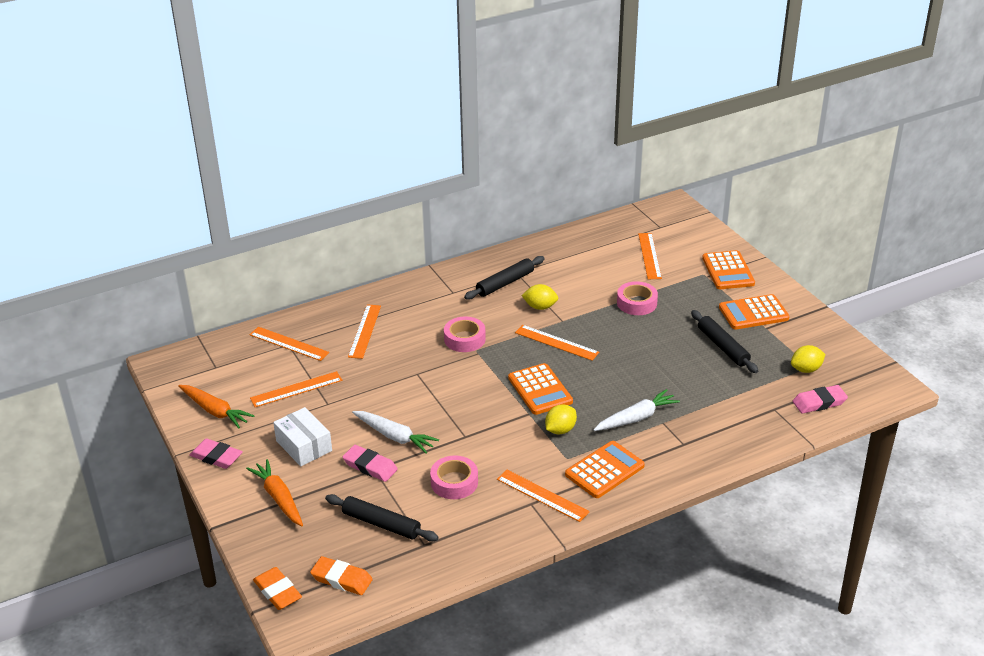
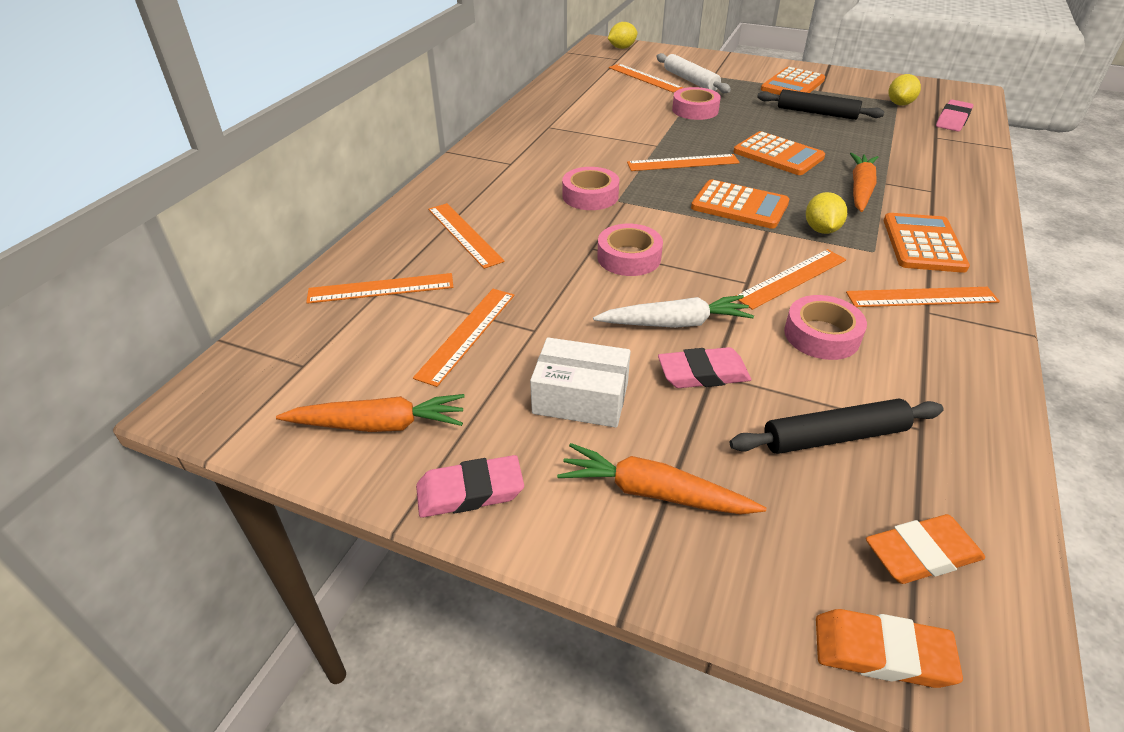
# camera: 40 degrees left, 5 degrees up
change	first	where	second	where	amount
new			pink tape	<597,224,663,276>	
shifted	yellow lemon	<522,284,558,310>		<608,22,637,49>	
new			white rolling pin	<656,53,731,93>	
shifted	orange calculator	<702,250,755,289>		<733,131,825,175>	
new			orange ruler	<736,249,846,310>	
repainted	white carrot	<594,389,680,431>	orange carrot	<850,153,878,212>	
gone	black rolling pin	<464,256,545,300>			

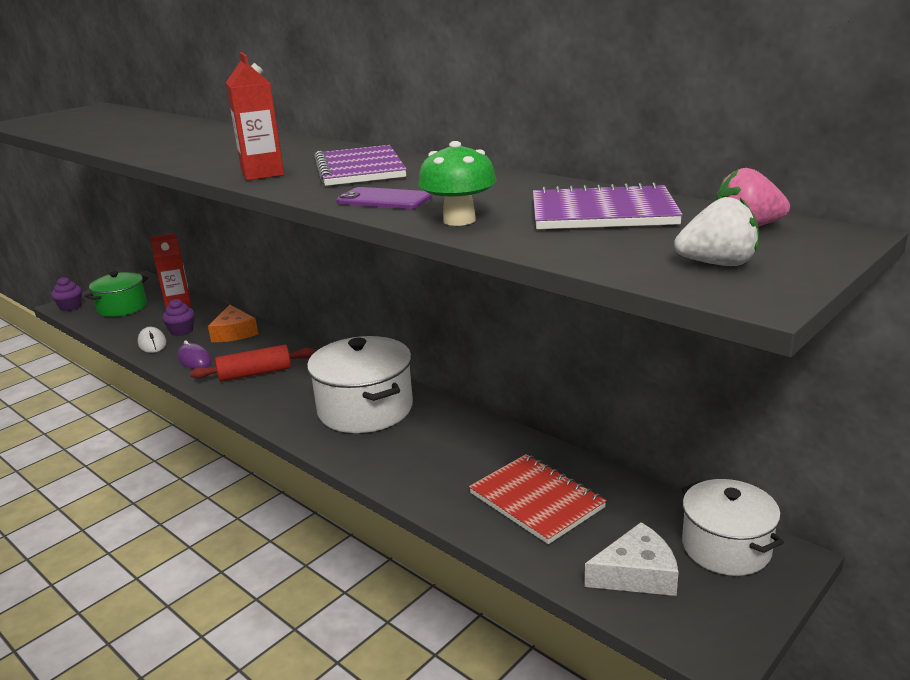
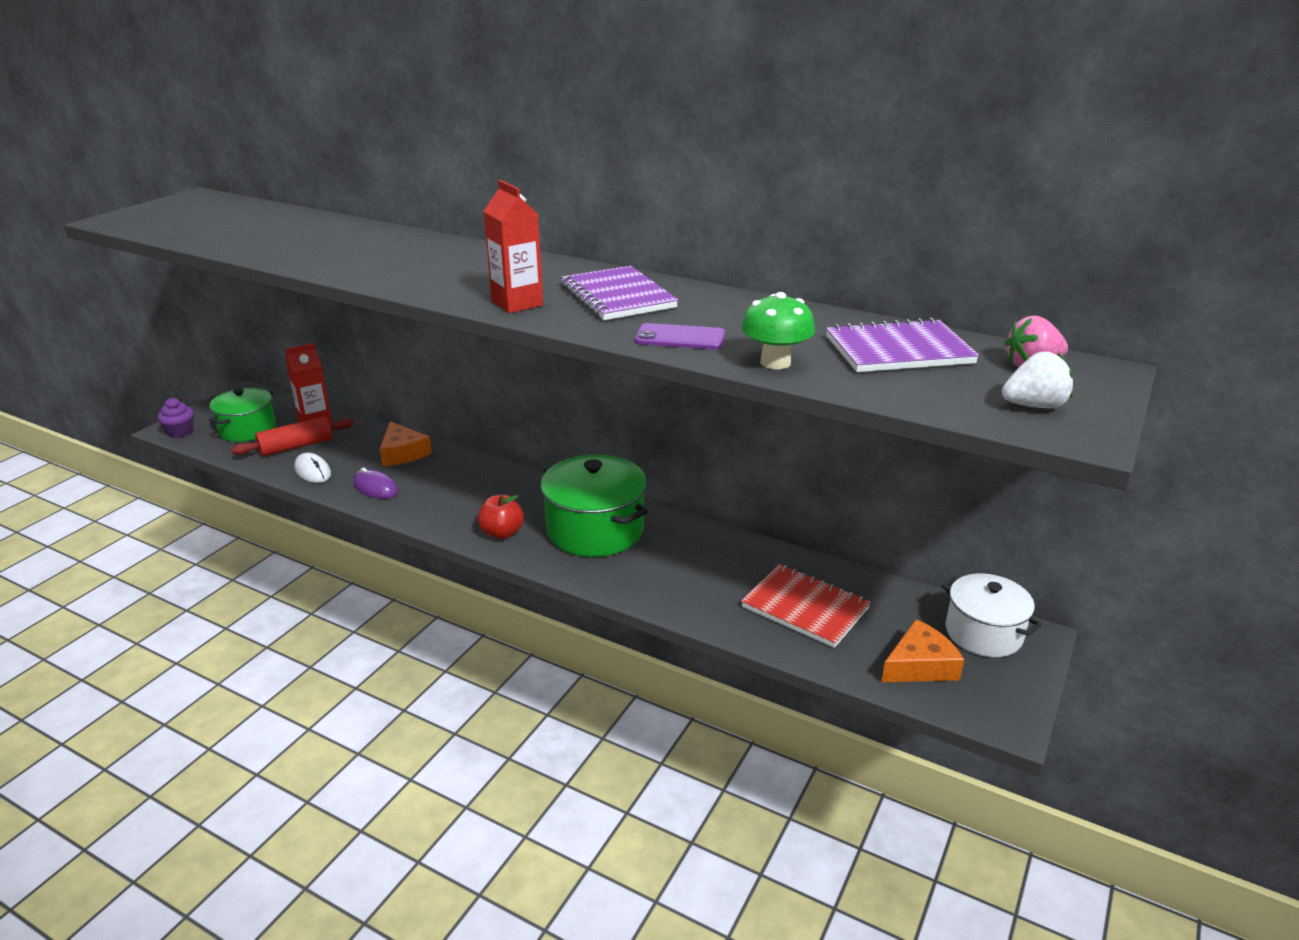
# camera: 15 degrees left, 5 degrees up
change	first	where	second	where	amount
shifted	red rolling pin	<190,344,314,382>		<231,416,354,456>	
new			red apple	<478,495,524,539>	
repainted	white pot	<307,336,413,433>	green pot	<540,454,648,557>	
repainted	white cheese	<585,522,679,596>	orange cheese	<881,619,964,682>	
gone	purple cupcake	<162,299,194,336>			

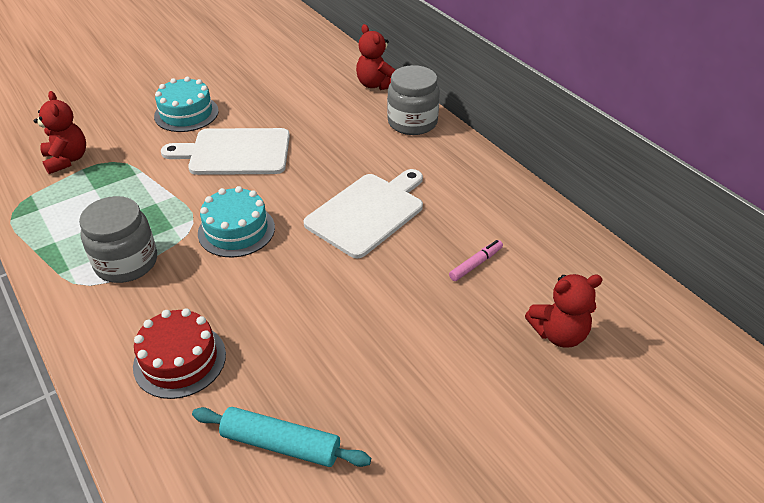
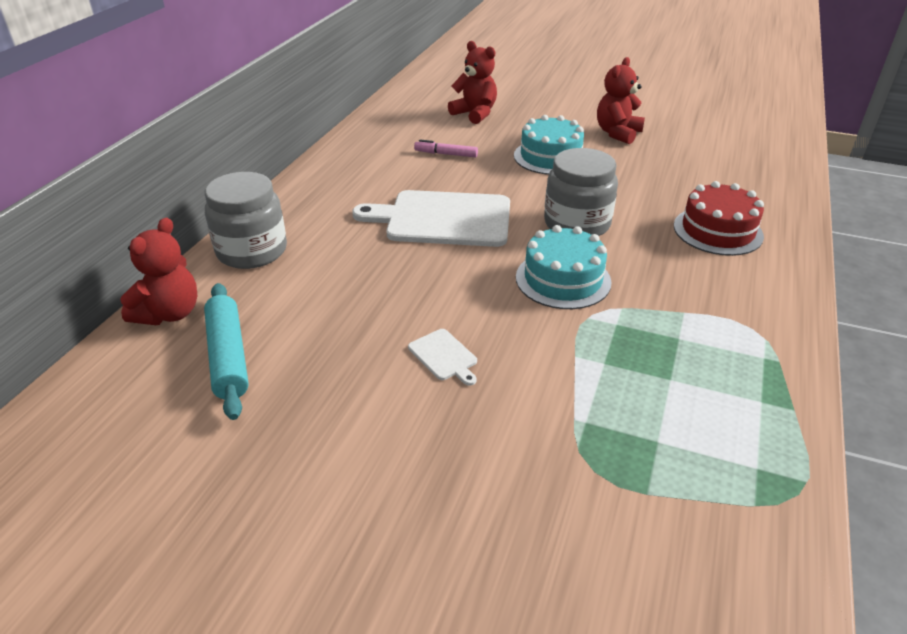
# camera: 125 degrees left, 5 degrees down
change	first	where	second	where	amount
shifted	turquoise rolling pin	<192,407,371,467>		<204,283,249,420>	
scaled	white cutting board	<161,128,290,175>		<408,329,477,386>	x0.42
shifted	turquoise cake	<154,77,219,132>		<514,115,584,175>	
shifted	grey jar	<79,196,157,283>		<544,148,618,236>	
shifted	red teddy bear	<34,91,86,174>		<597,57,645,144>	

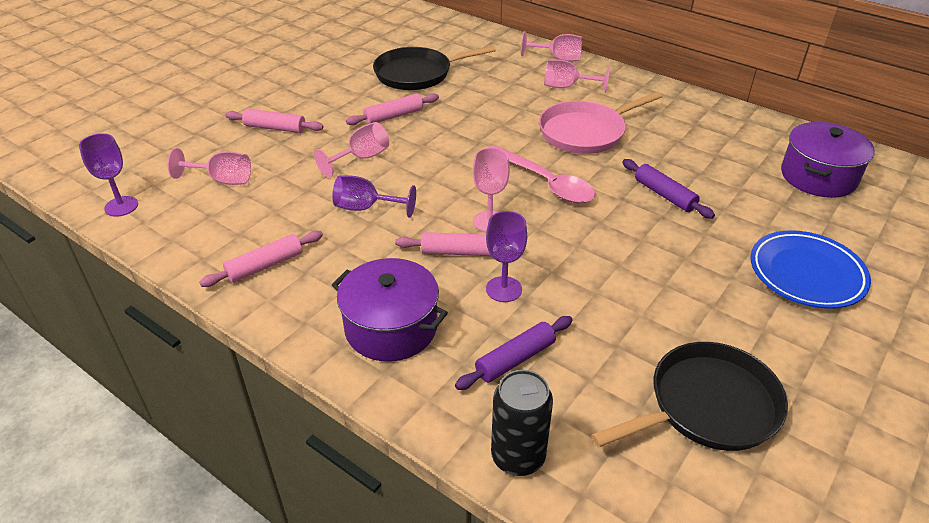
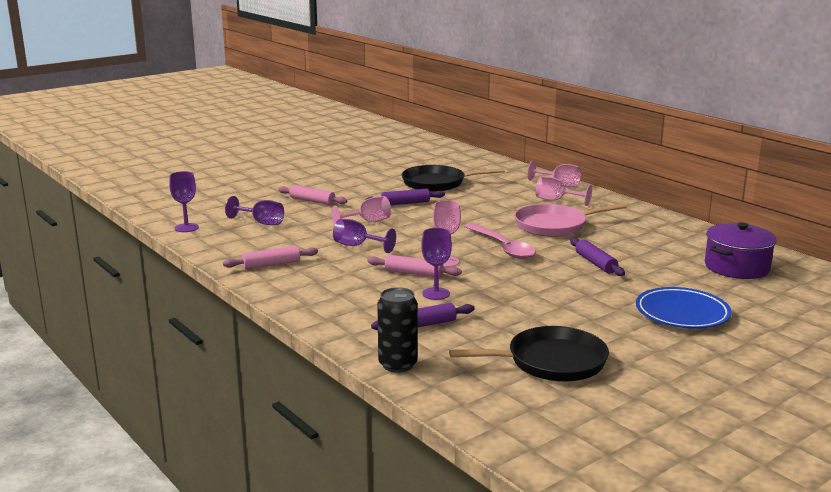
# camera: 15 degrees right, 20 degrees down
change	first	where	second	where	amount
repainted	pink goblet	<167,148,251,185>	purple goblet	<225,196,284,225>	
repainted	pink rolling pin	<346,93,439,125>	purple rolling pin	<365,189,445,205>	
gone	purple pot	<332,258,448,361>			

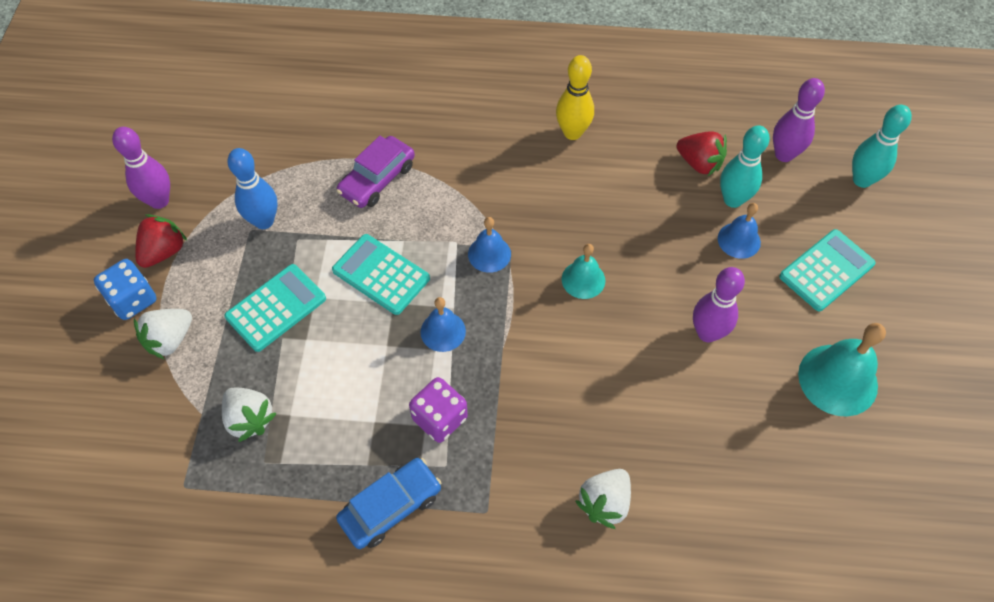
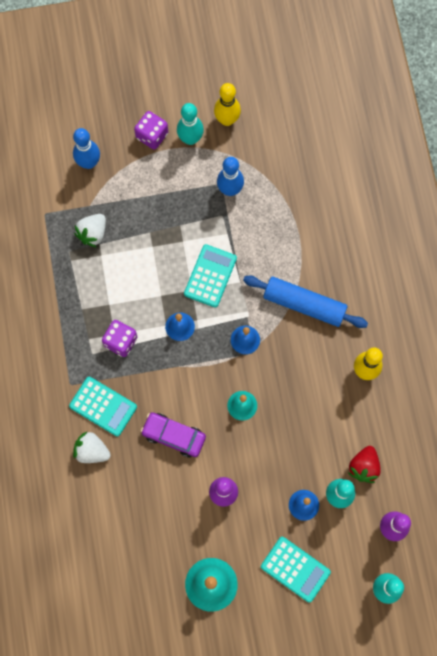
# camera: 75 degrees right, 15 degrees up
change	first	where	second	where	amount
shifted	turquoise calculator	<224,264,326,352>		<69,377,137,436>	
new			blue bowling pin	<73,128,100,169>	
repainted	blue dice	<94,259,156,320>	purple dice	<134,111,168,150>	
shifted	purple car	<337,136,415,208>		<141,412,206,458>	
swapped	red strawberry	<135,214,187,268>	turquoise bowling pin	<177,103,204,145>	
repainted	purple bowling pin	<112,127,170,209>	yellow bowling pin	<214,83,241,126>	
new			blue rolling pin	<243,276,368,328>	
gone	white strawberry	<134,309,192,359>			
gone	blue car	<336,458,441,549>			

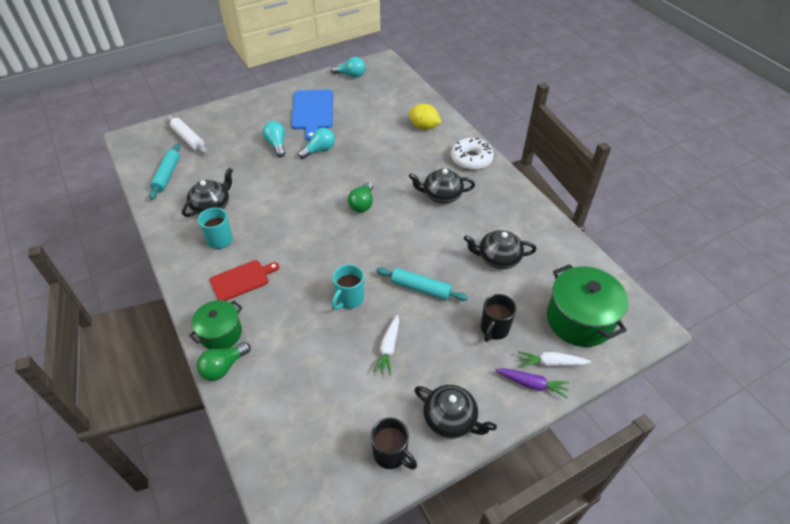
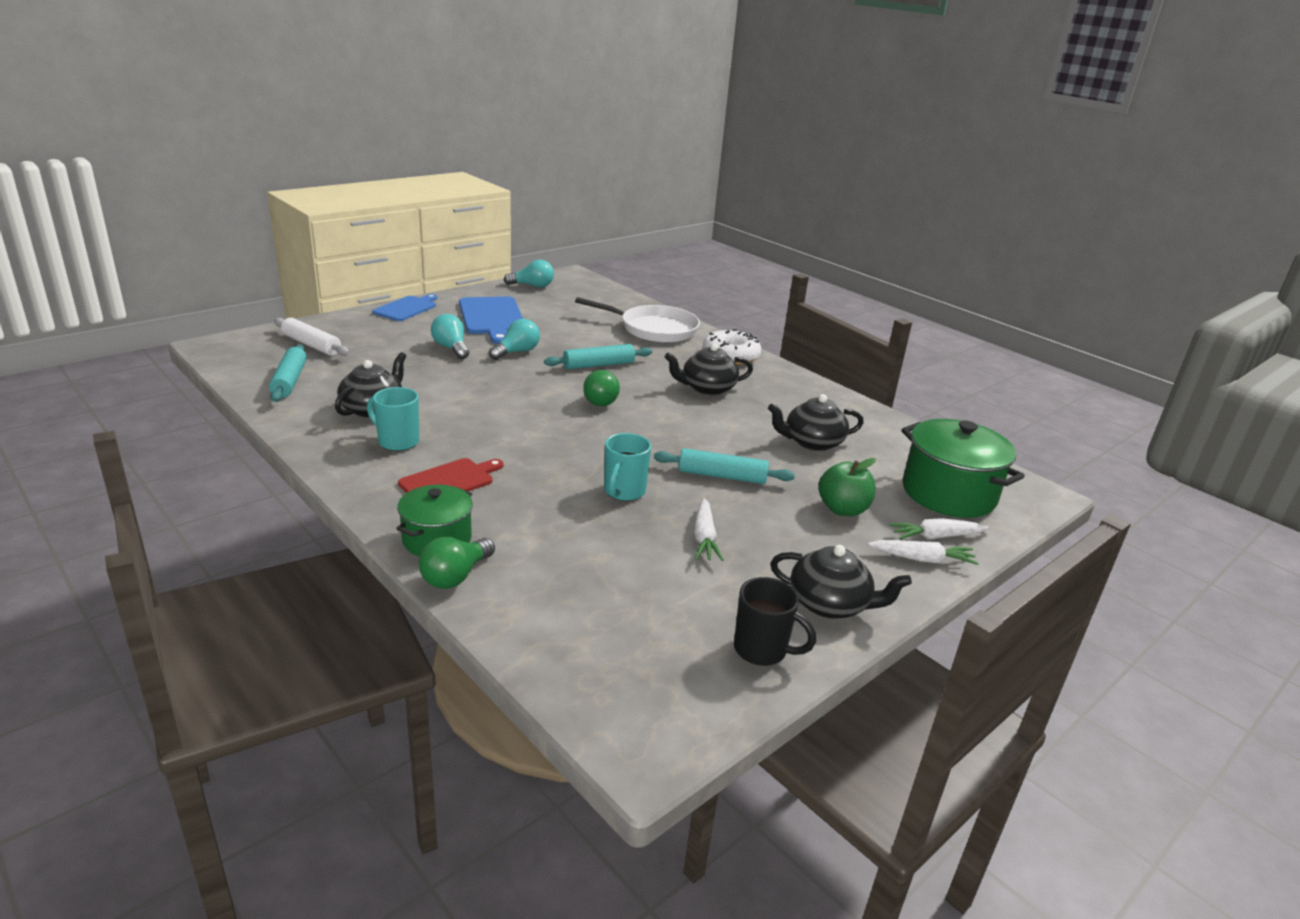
# camera: 15 degrees left, 20 degrees down
change	first	where	second	where	amount
new			blue cutting board	<373,294,437,321>	
new			turquoise rolling pin	<544,344,652,370>	
swapped	yellow lemon	<409,104,441,130>	white pan	<575,297,700,343>	
swapped	black mug	<481,294,516,342>	green apple	<819,458,876,516>	
repainted	purple carrot	<495,368,570,398>	white carrot	<868,540,979,565>	

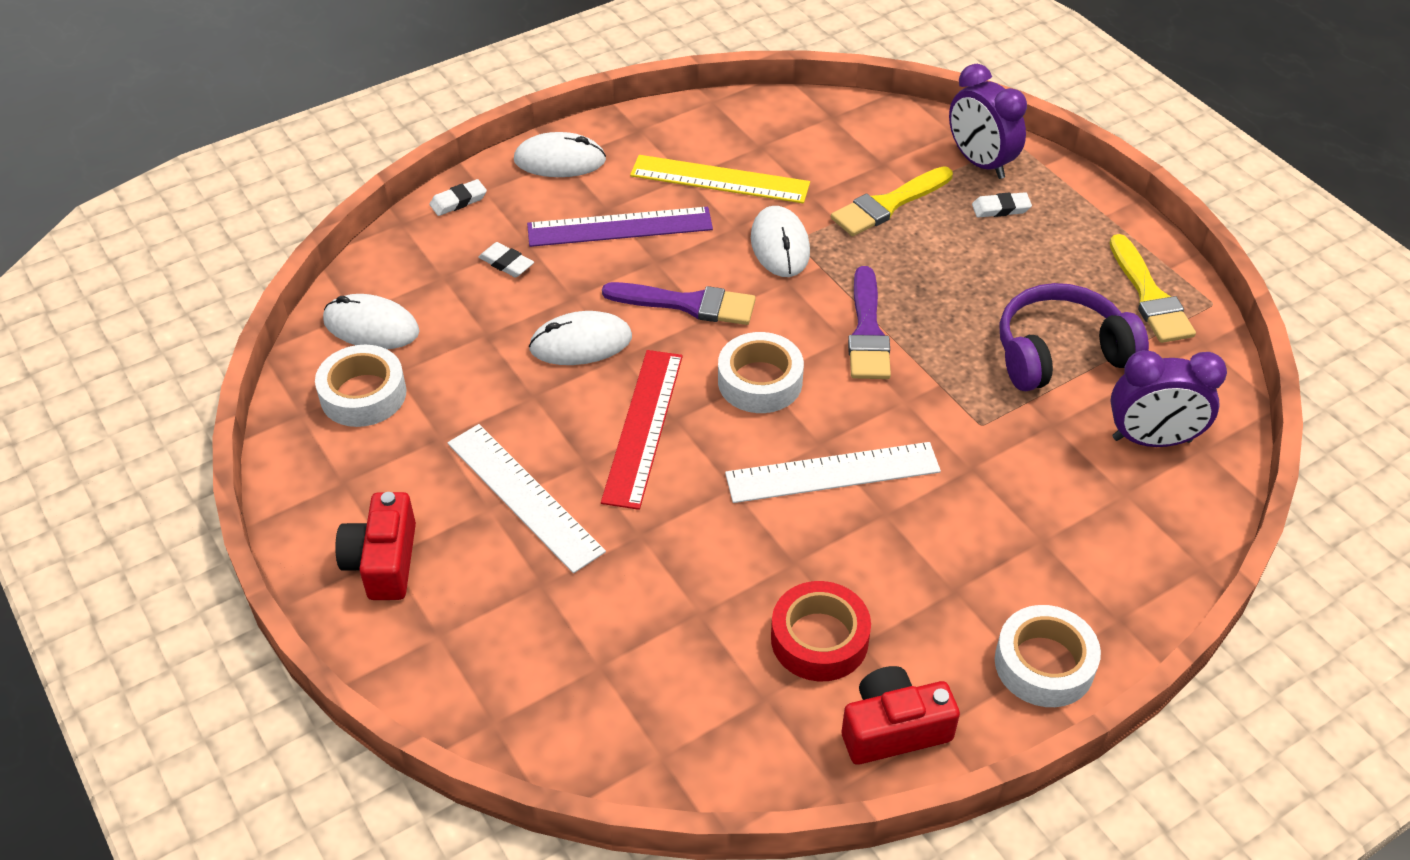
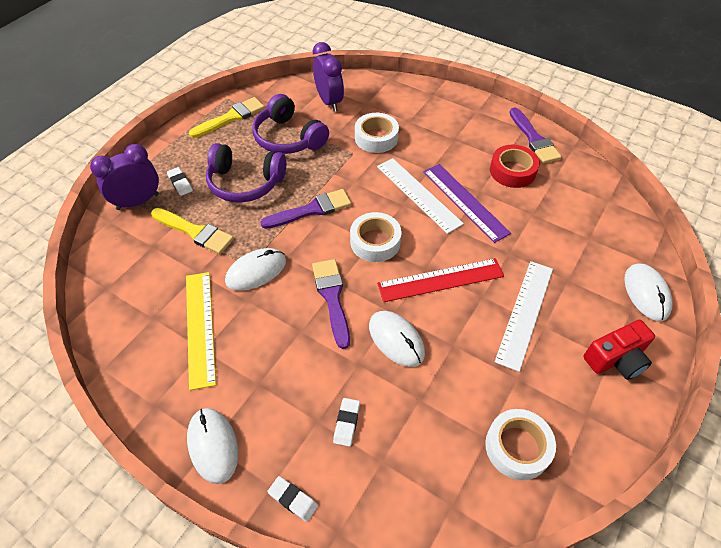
# camera: 115 degrees left, 5 degrees up
change	first	where	second	where	amount
rotated	purple clock	<949,64,1027,179>		<90,144,159,210>	150 degrees counterclockwise
new			purple headphones	<206,143,286,203>	
shifted	white tape	<995,605,1101,707>		<355,113,399,153>	
shifted	purple ruler	<527,207,713,247>		<423,164,511,243>	
swapped	red camera	<842,666,960,765>	purple brush	<509,108,562,163>	
shifted	white mouse	<323,294,419,349>		<624,264,672,321>	

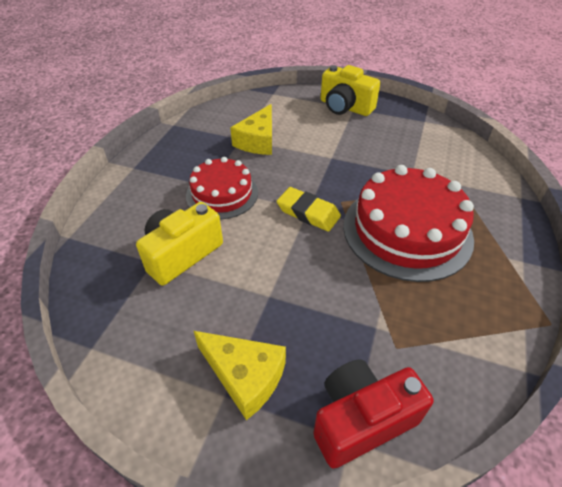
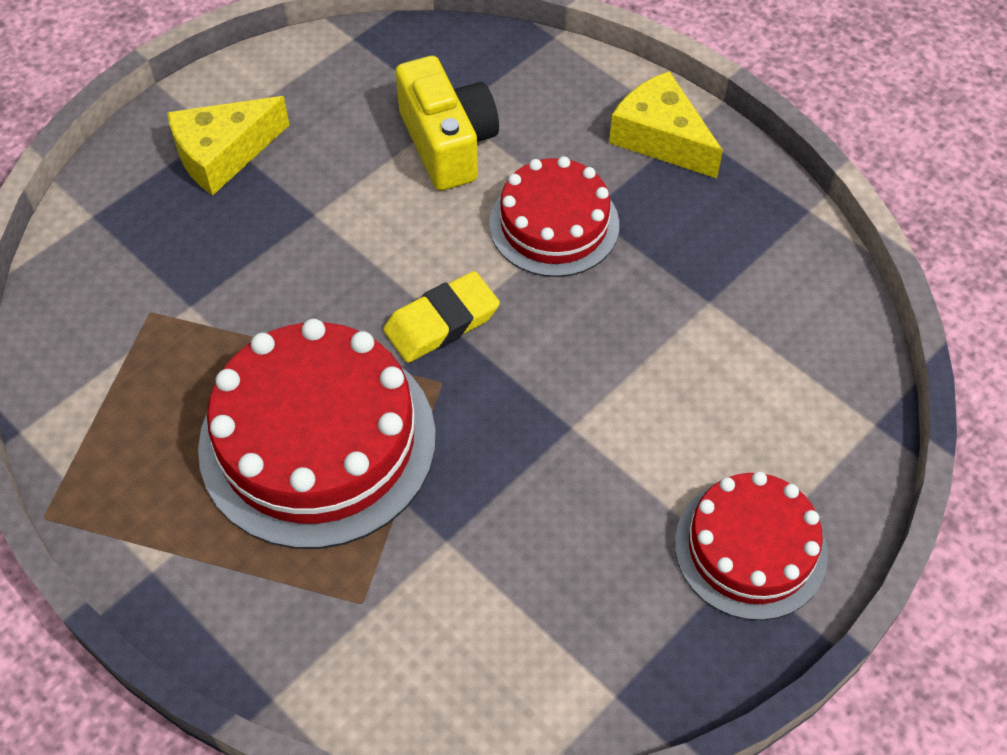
# camera: 115 degrees right, 10 degrees up
change	first	where	second	where	amount
shifted	yellow cheese	<230,104,272,155>		<609,71,723,178>	
swapped	yellow camera	<321,65,380,116>	red cake	<675,472,828,620>	
gone	red camera	<313,359,434,468>			

